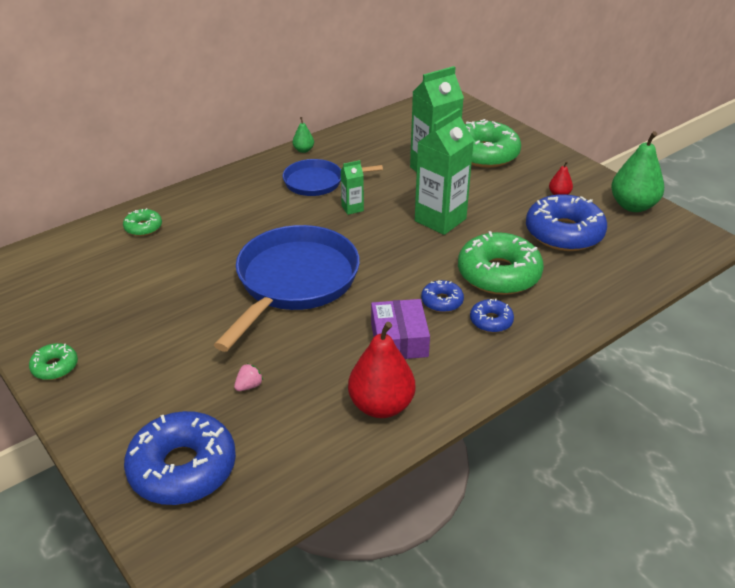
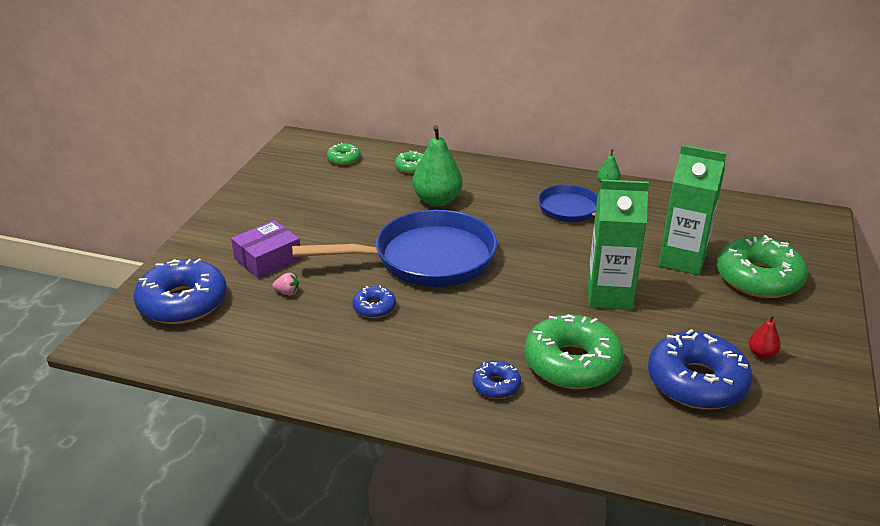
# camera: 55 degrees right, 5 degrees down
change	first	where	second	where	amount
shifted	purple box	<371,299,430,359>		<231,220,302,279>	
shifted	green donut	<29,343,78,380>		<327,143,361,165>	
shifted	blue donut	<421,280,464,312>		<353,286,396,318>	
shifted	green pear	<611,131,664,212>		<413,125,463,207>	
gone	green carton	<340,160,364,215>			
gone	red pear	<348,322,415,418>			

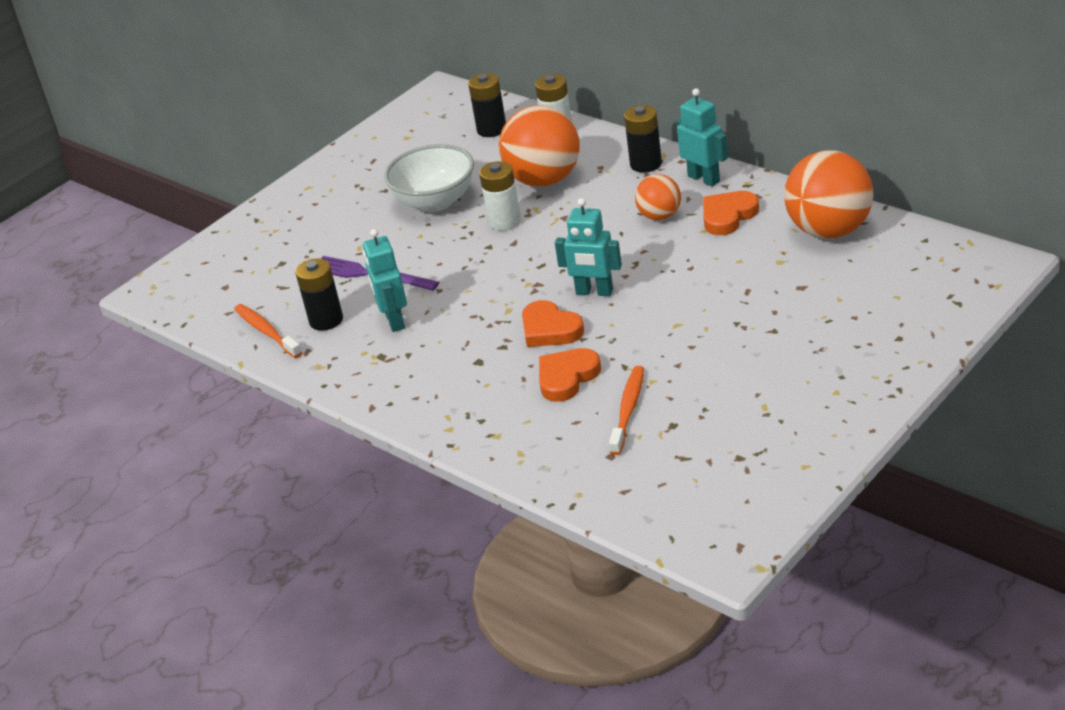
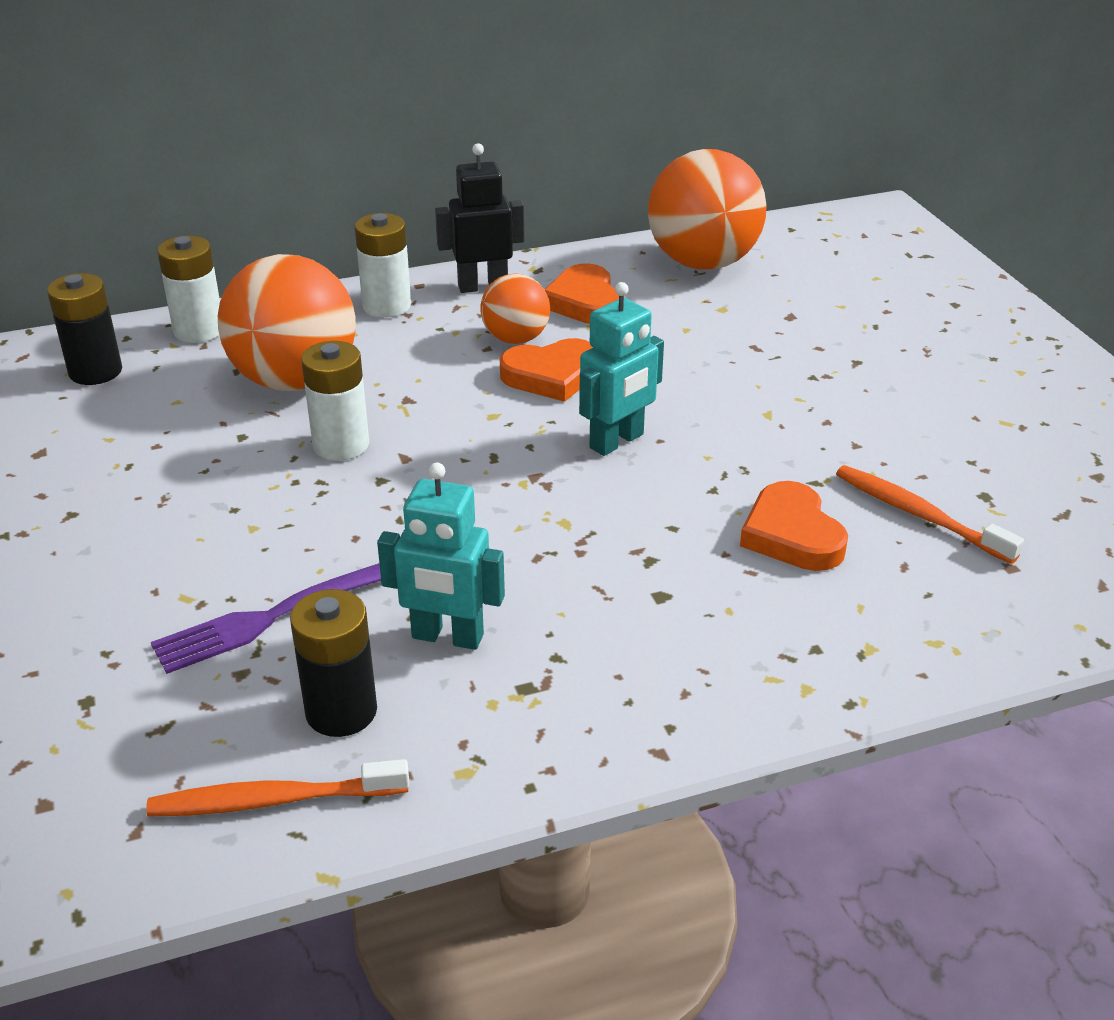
# camera: 65 degrees left, 0 degrees up
change	first	where	second	where	amount
repainted	black battery	<624,105,662,173>	white battery	<355,213,411,318>	
repainted	turquoise robot	<677,88,728,187>	black robot	<435,143,525,293>	
shifted	orange heart	<522,300,584,347>		<500,338,593,402>	
gone	white bowl	<384,144,474,212>			

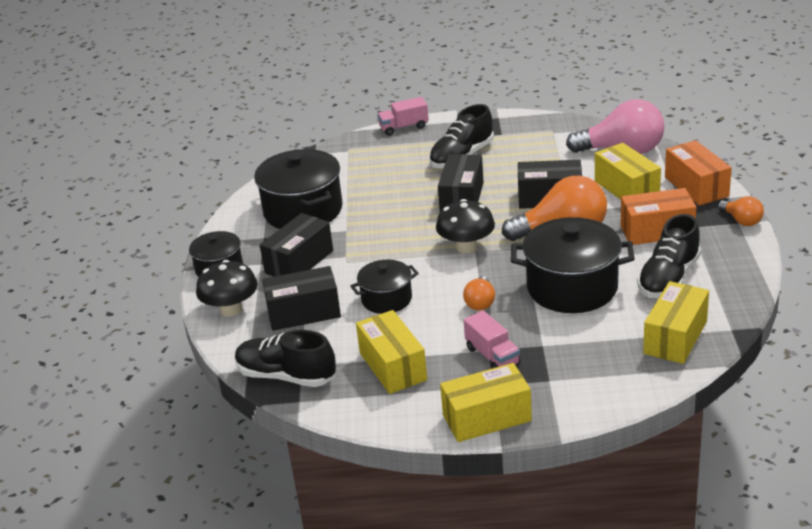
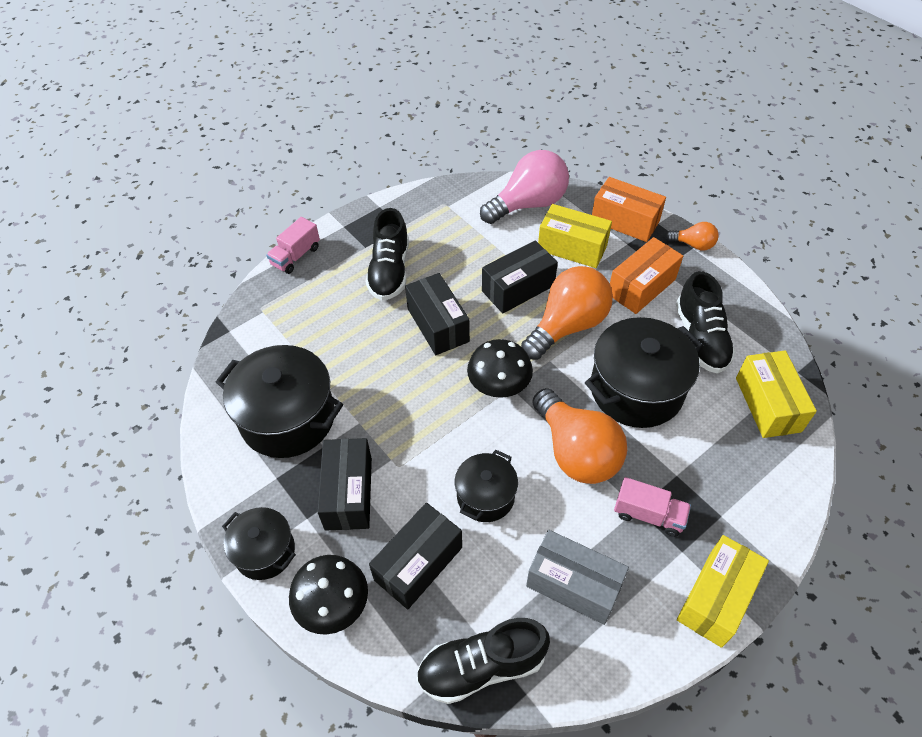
# camera: 40 degrees left, 20 degrees up
change	first	where	second	where	amount
repainted	yellow box	<356,310,427,394>	grey box	<526,530,629,625>	
scaled	orange light bulb	<463,276,495,311>		<532,388,627,484>	x2.04

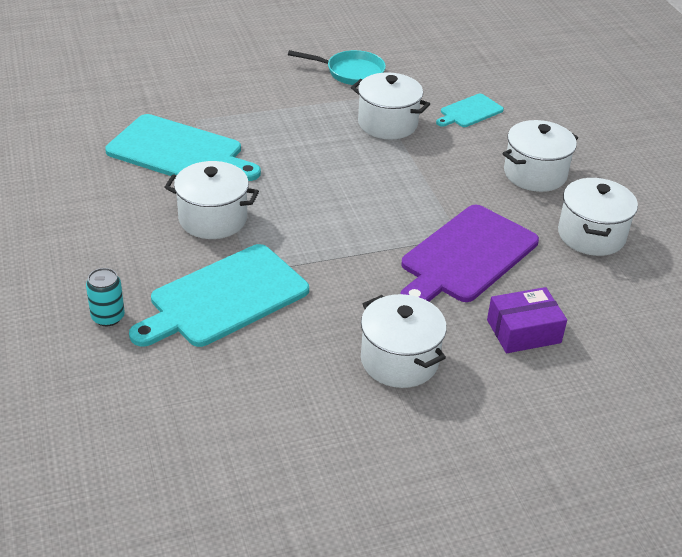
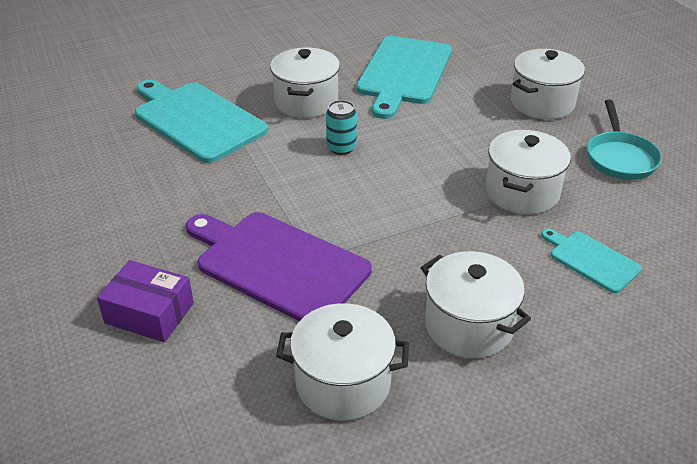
# camera: 85 degrees right, 0 degrees up
change	first	where	second	where	amount
rotated	purple box	<487,287,567,353>		<97,260,194,342>	45 degrees counterclockwise
shifted	turquoise can	<86,268,125,326>		<326,100,357,155>	
shifted	white pot	<361,294,447,388>		<511,49,585,119>	

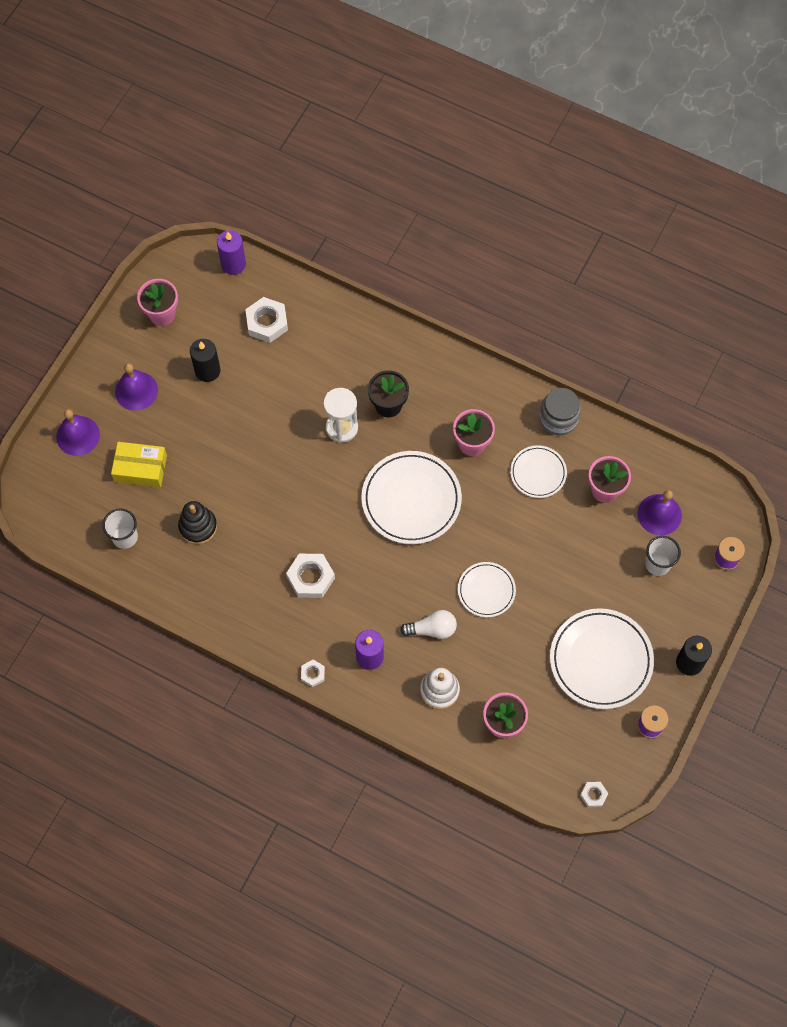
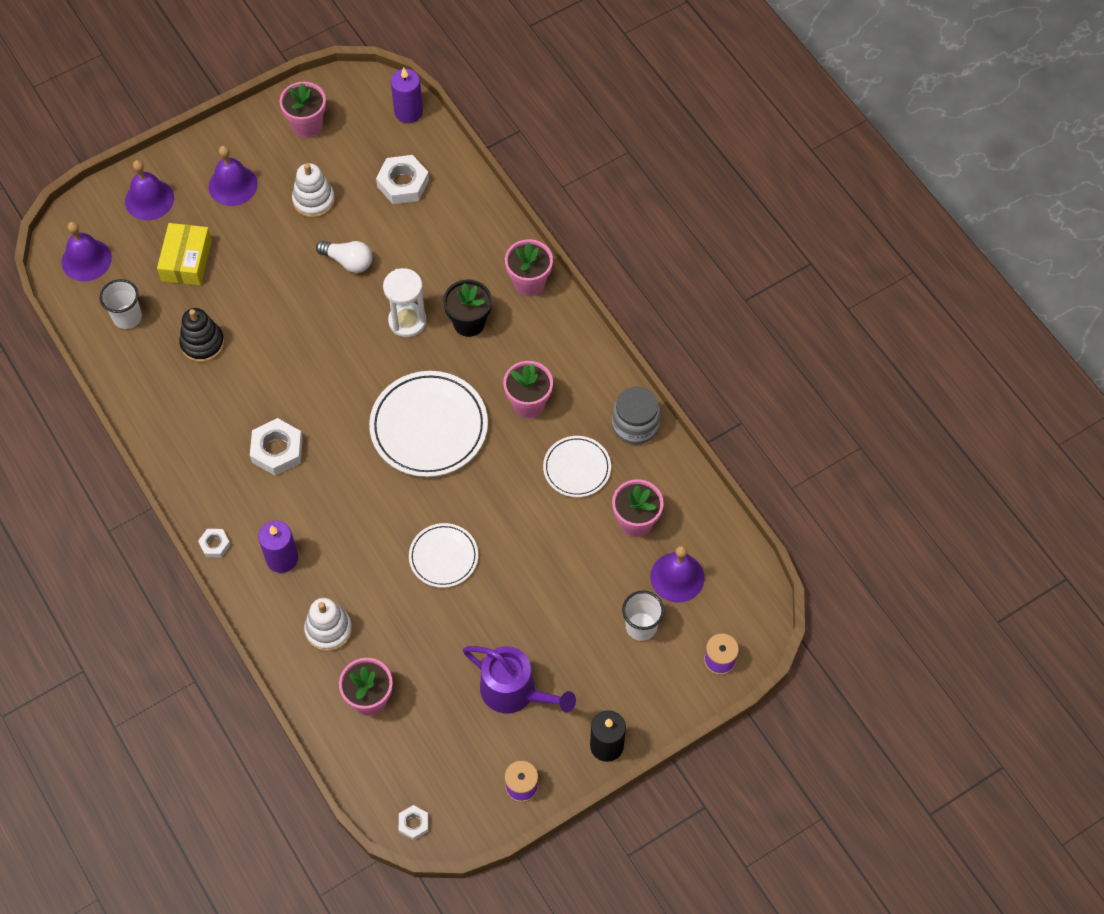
# camera: 30 degrees right, 5 degrees down
change	first	where	second	where	amount
new			purple bell	<62,222,112,281>	
rotated	yellow box	<111,442,167,487>		<157,223,212,285>	60 degrees clockwise
swapped	black candle	<190,339,220,382>	white stacking toy	<292,163,335,218>	
shifted	white light bulb	<400,610,457,639>		<316,241,372,273>	
swapped	white plate	<550,608,654,709>	purple watering can	<463,646,576,713>	
new			pink flower pot	<505,239,553,296>	

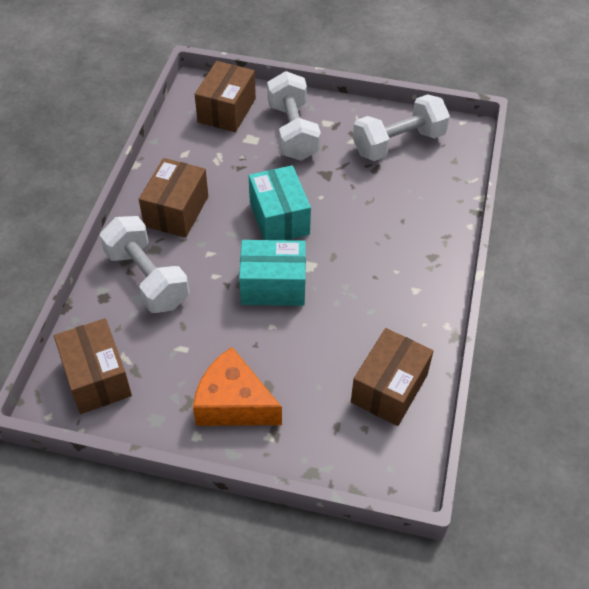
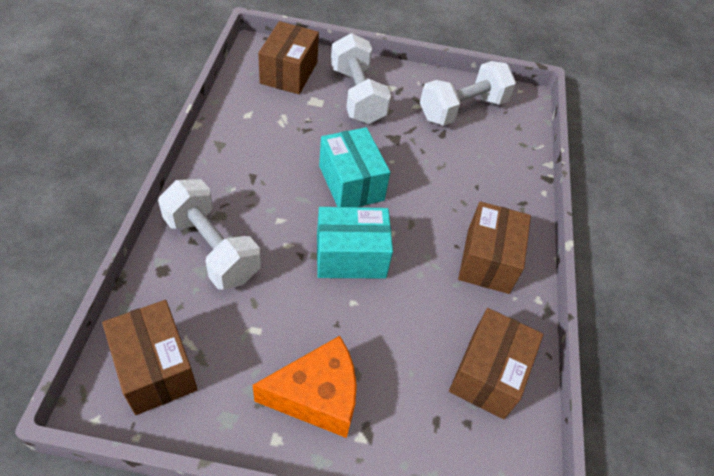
# camera: 10 degrees left, 0 degrees up
change	first	where	second	where	amount
rotated	orange cheese	<193,347,282,426>		<253,336,357,438>	150 degrees clockwise
shifted	brown box	<139,158,208,238>		<458,201,531,294>	

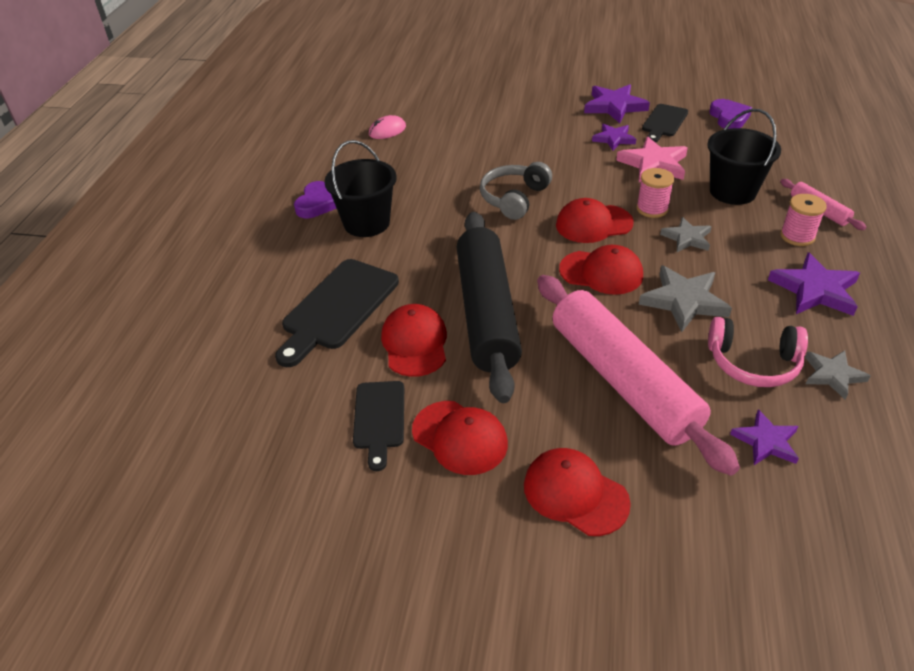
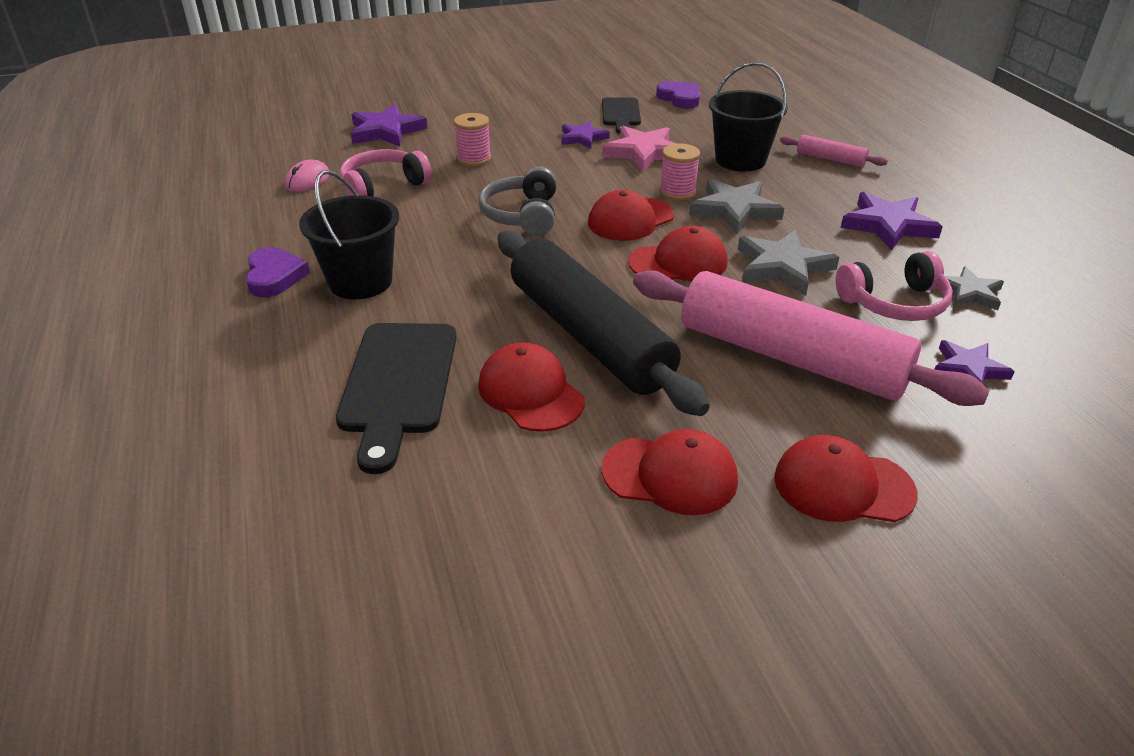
# camera: 30 degrees left, 5 degrees down
change	first	where	second	where	amount
new			pink headphones	<340,149,432,196>	
shifted	purple star	<584,84,650,123>		<351,104,427,147>	
shifted	pink spool	<780,194,827,246>		<454,113,491,166>	
scaled	grey star	<660,217,712,252>		<689,179,784,234>	x1.58
gone	black cutting board	<353,381,404,471>			

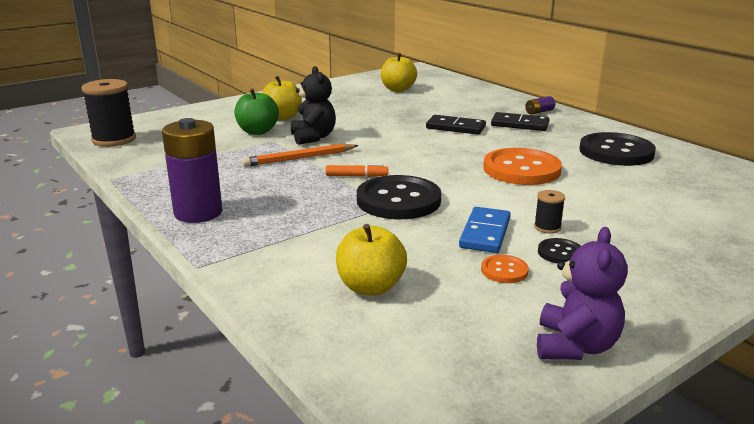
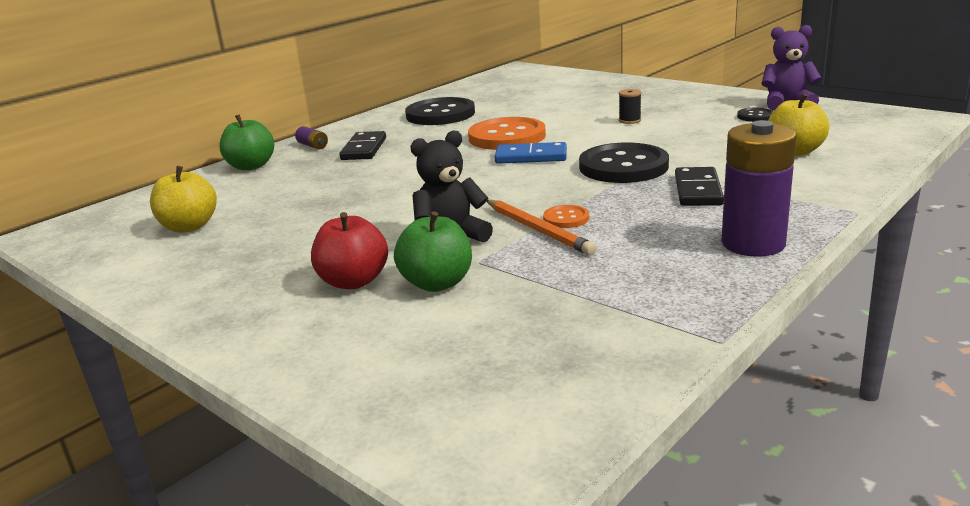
# camera: 100 degrees left, 0 degrees up
change	first	where	second	where	amount
new			green apple	<219,114,274,170>	
repainted	yellow apple	<262,76,302,120>	red apple	<311,212,388,289>	
shifted	blue domino	<459,207,511,253>		<495,142,567,164>	
shifted	orange button	<481,255,529,283>		<543,205,589,228>	
shifted	black domino	<426,115,486,135>		<675,167,724,206>	
shifted	black button	<538,238,581,264>		<737,108,773,122>	
gone	black spool	<81,79,136,147>			
gone	orange marker	<326,164,388,177>			

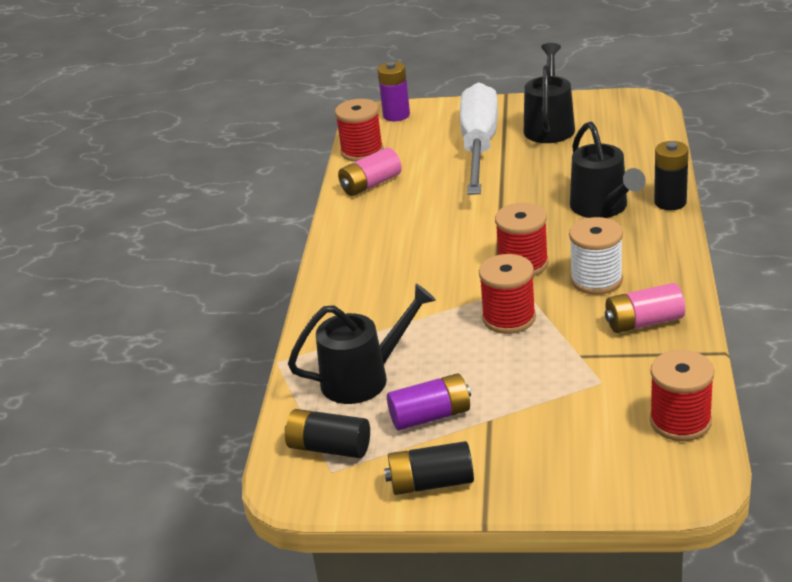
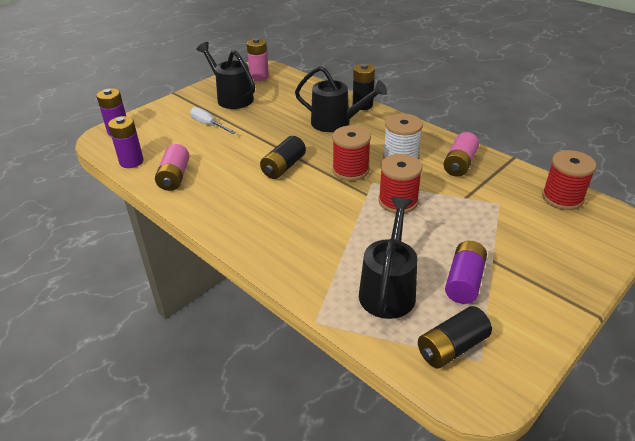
# camera: 55 degrees left, 5 degrees up
change	first	where	second	where	amount
swapped	red spool	<335,99,383,162>	purple battery	<108,116,144,168>	
scaled	white screwdriver	<460,82,498,195>		<190,107,236,134>	x0.43
new			pink battery	<247,38,269,81>	
shifted	black battery	<384,441,474,495>		<260,136,306,179>	

